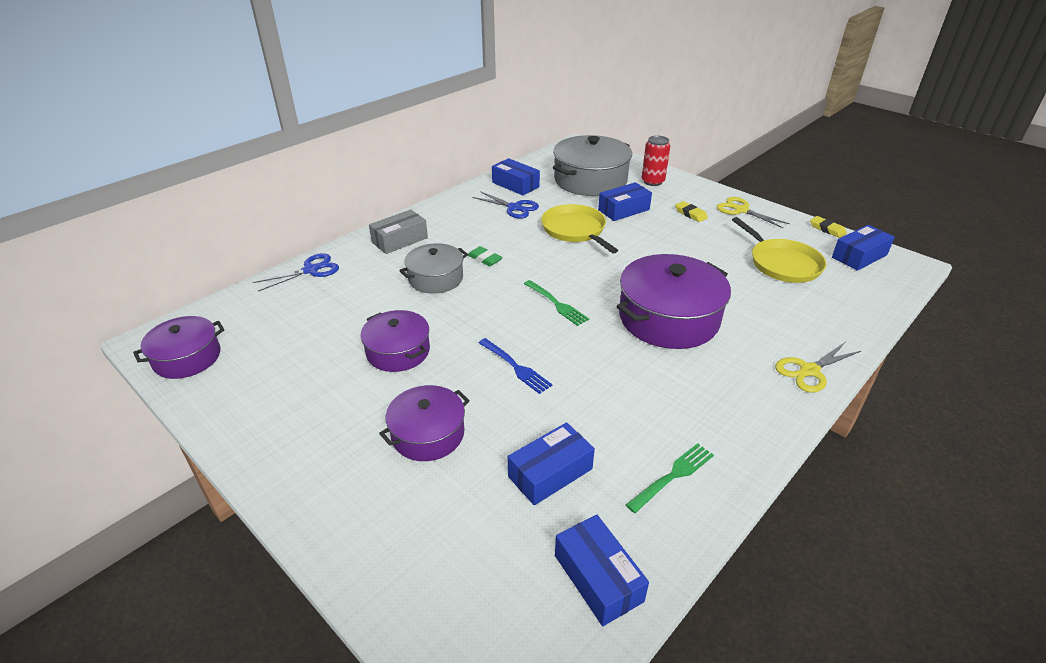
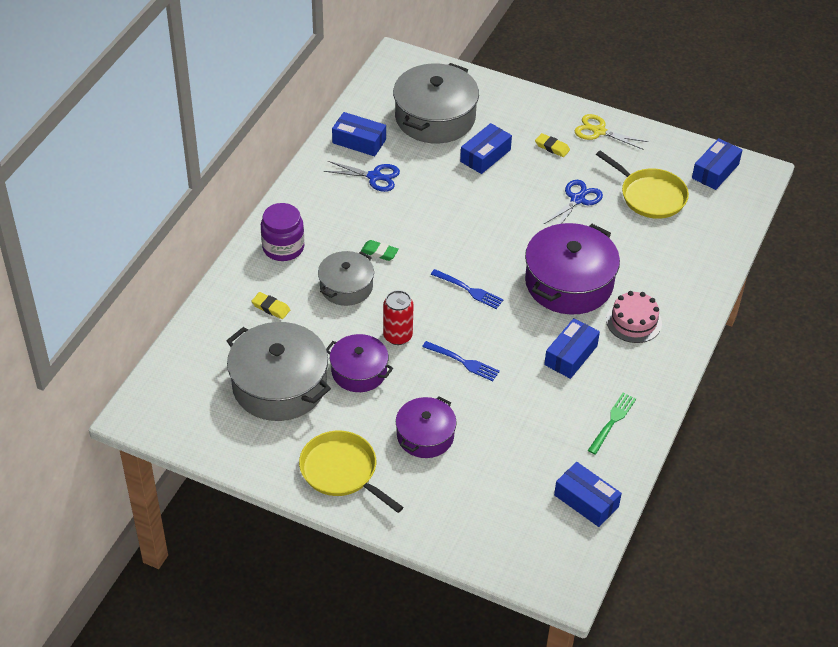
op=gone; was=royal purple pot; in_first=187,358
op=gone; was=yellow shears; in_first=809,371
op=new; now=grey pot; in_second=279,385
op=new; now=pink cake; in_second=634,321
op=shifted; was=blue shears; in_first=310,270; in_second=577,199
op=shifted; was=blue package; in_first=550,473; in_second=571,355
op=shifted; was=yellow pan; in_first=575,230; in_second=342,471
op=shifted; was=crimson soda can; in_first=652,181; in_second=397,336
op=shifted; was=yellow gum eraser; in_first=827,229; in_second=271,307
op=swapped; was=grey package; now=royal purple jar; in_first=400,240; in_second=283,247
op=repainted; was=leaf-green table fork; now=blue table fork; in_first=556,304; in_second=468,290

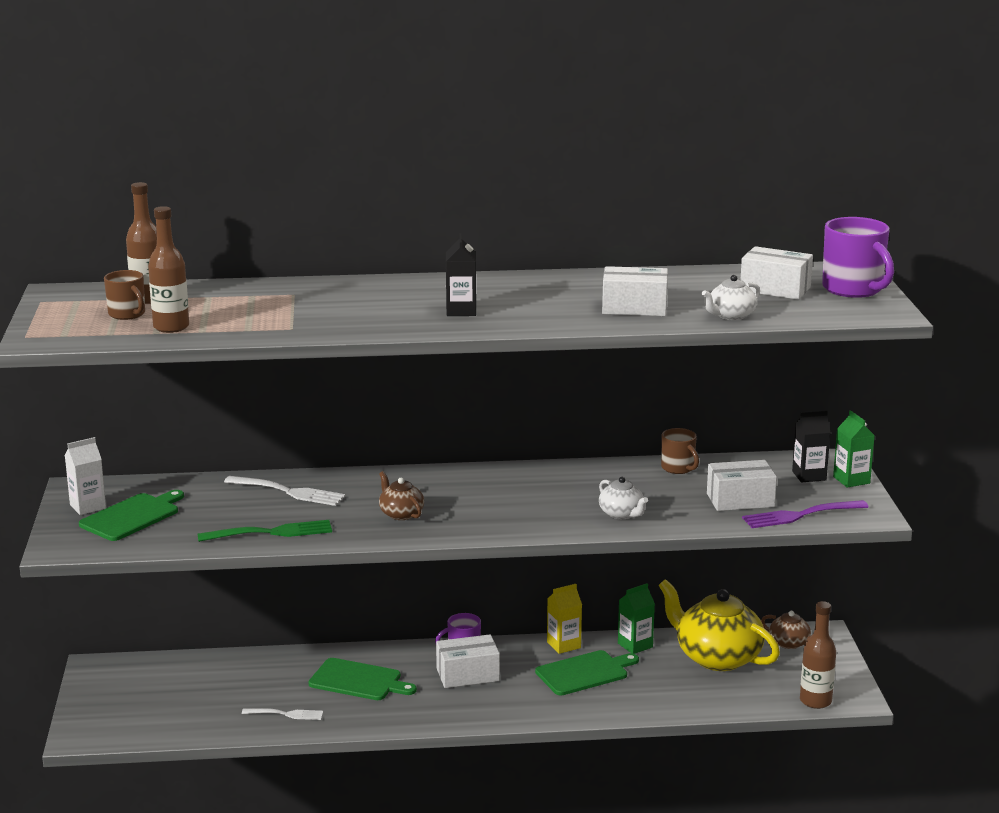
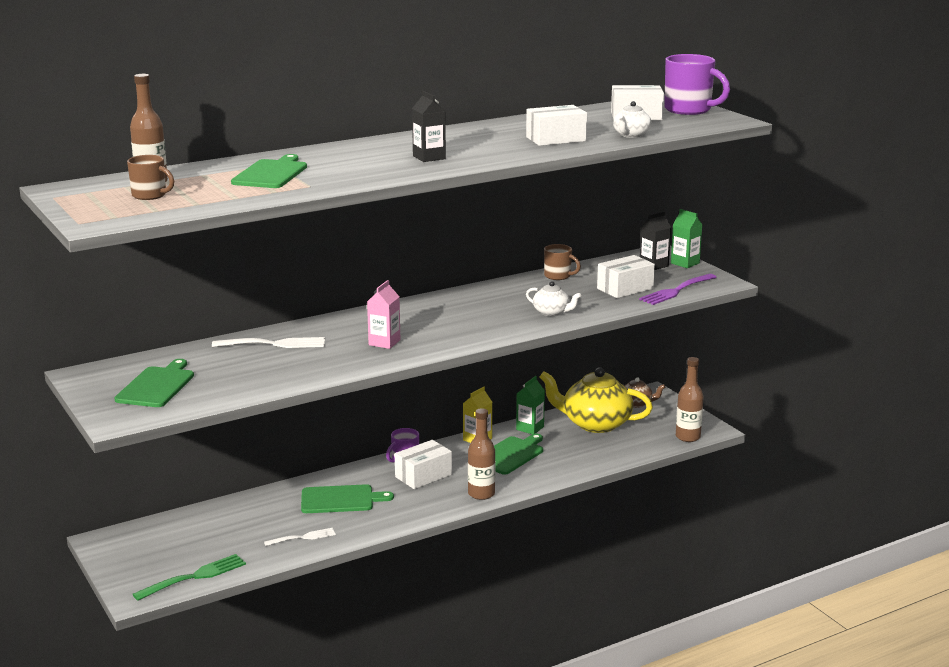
op=gone; was=white milk carton; in_first=88,507
op=new; now=leaf-green cutting board; in_second=271,174
op=shifted; was=dark brown flask; in_first=171,327; in_second=481,494
op=shifted; was=leaf-green table fork; in_first=271,532; in_second=194,577
op=swapped; was=dark brown teapot; now=pink milk carton; in_first=401,514; in_second=384,342

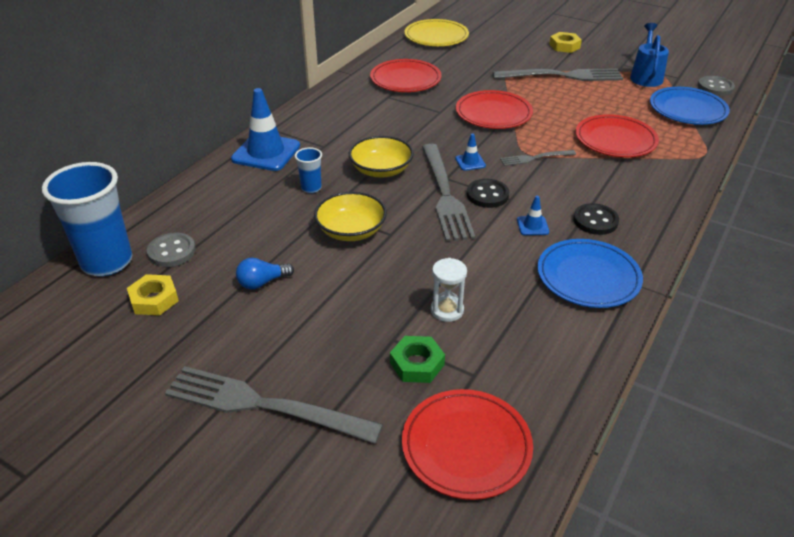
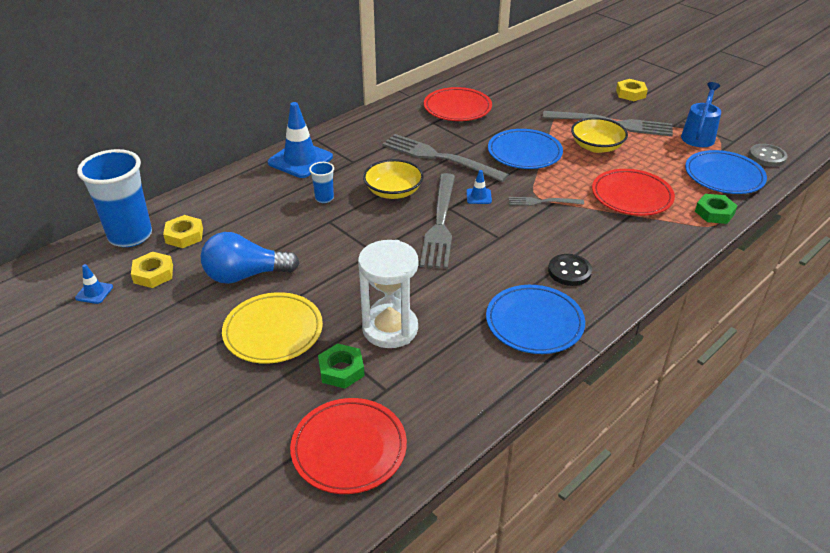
op=gone; was=ebony shirt button; in_first=487,195
op=new; now=leaf-green hex nut; in_second=714,213
op=shifted; was=grey table fork; in_first=264,405; in_second=439,157
op=shifted; was=yellow serving bowl; in_first=351,231; in_second=596,147
op=shifted; was=yellow plate; in_first=436,36; in_second=273,331
op=shifted; was=blue road cone; in_first=532,226; in_second=94,292
op=swapped; was=grey shirt button; now=yellow hex nut; in_first=172,251; in_second=184,235
op=repainted; was=crimson plate; now=blue plate; in_first=493,114; in_second=524,153
op=scaled; was=blue lightbulb; in_first=262,282; in_second=245,275; ratio=1.83
op=scaled; was=white sand timer; in_first=447,310; in_second=390,329; ratio=1.83

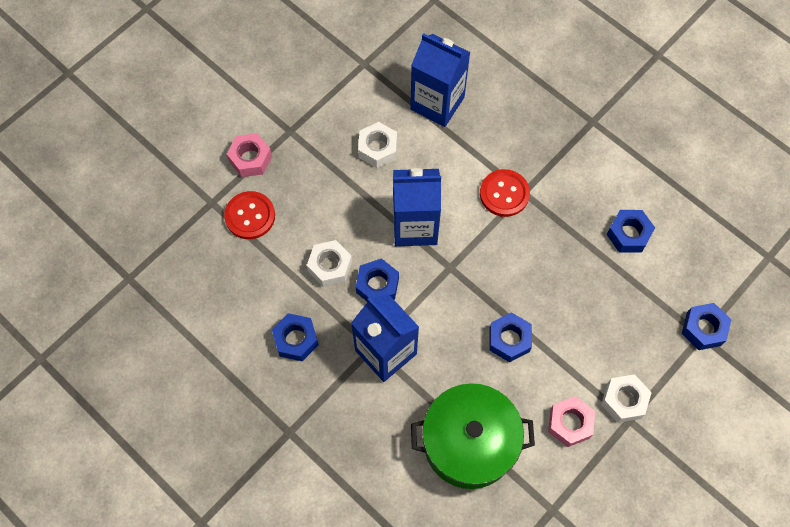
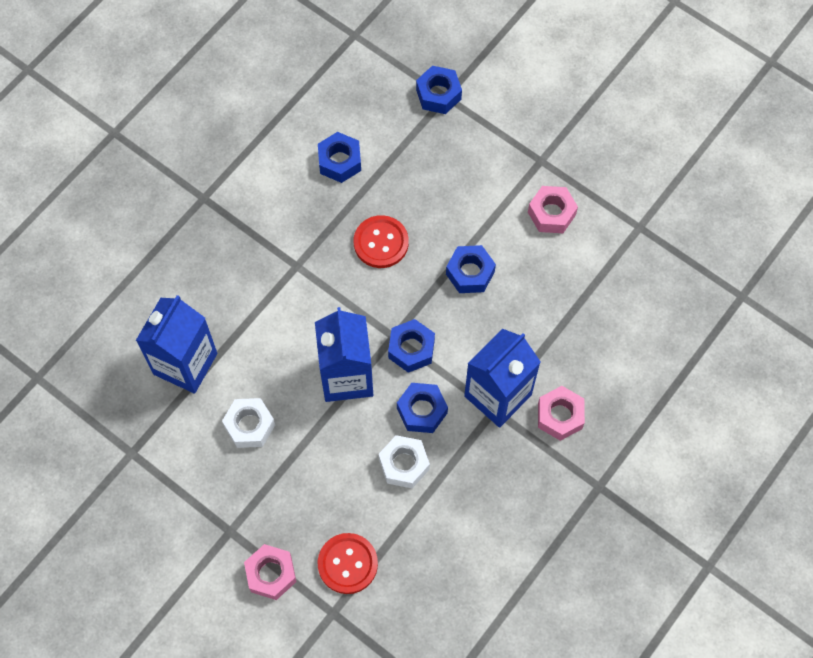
op=gone; was=leaf-green pot; in_first=469,443
op=gone; was=white hex nut; in_first=624,400
op=new; now=pink hex nut; in_second=560,416
op=shifted; was=blue hex nut; in_first=296,340; in_second=411,349
op=shifted; was=crimson shirt button; in_first=504,194; in_second=381,243

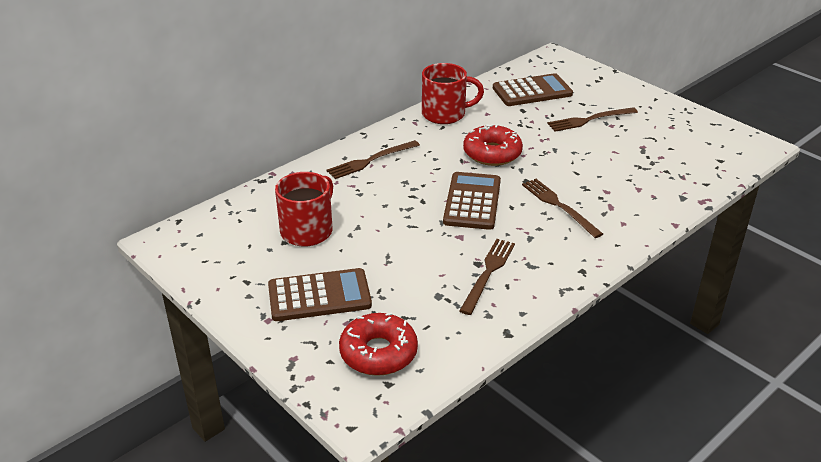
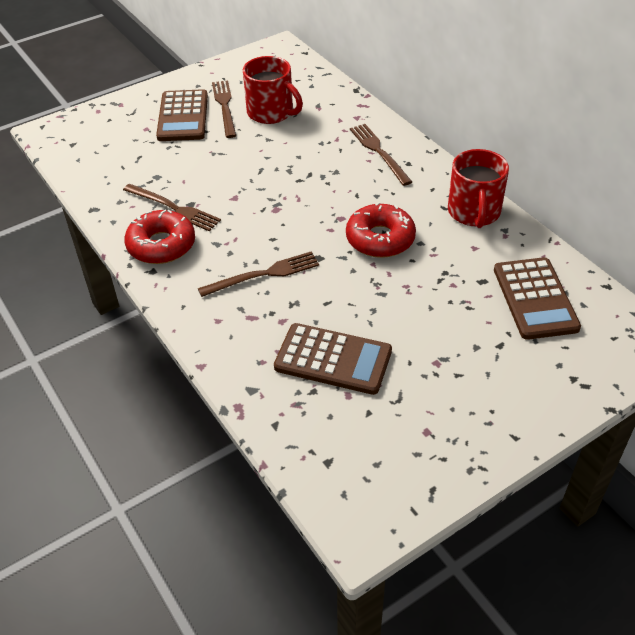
op=shifted; was=crimson donut; in_first=378,353; in_second=161,245
op=shifted; was=dark brown pocket calculator; in_first=472,201; in_second=333,359
op=shifted; was=dark brown table fork; in_first=589,120; in_second=225,106

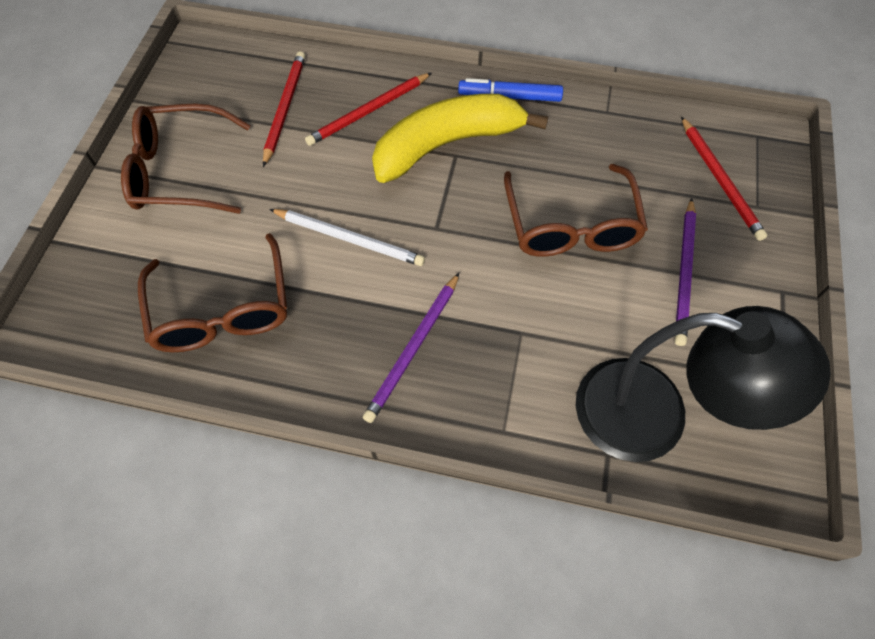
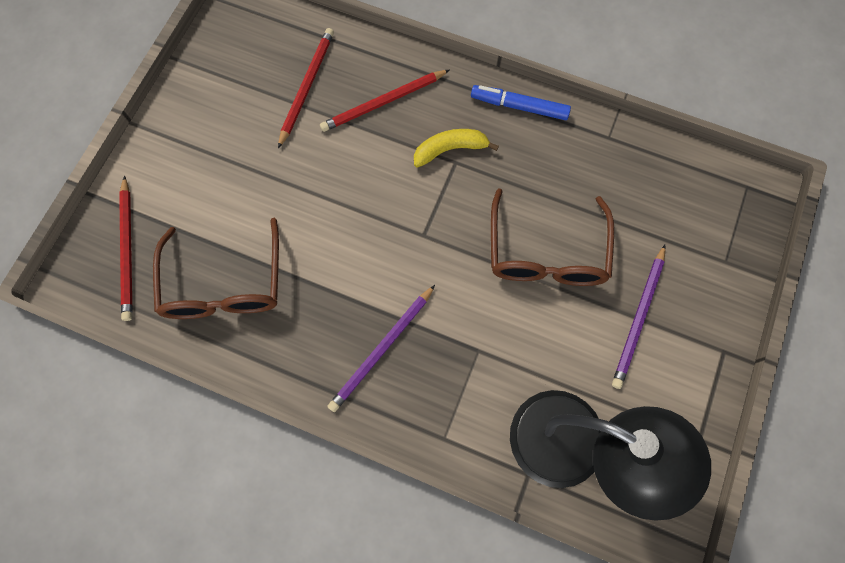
op=gone; was=dark brown eyeglasses; in_first=180,172
op=gone; was=white pencil; in_first=349,239
op=shifted; was=crimson pencil; in_first=720,180; in_second=128,250
op=scaled; was=yellow toy banana; in_first=447,144; in_second=450,149; ratio=0.5

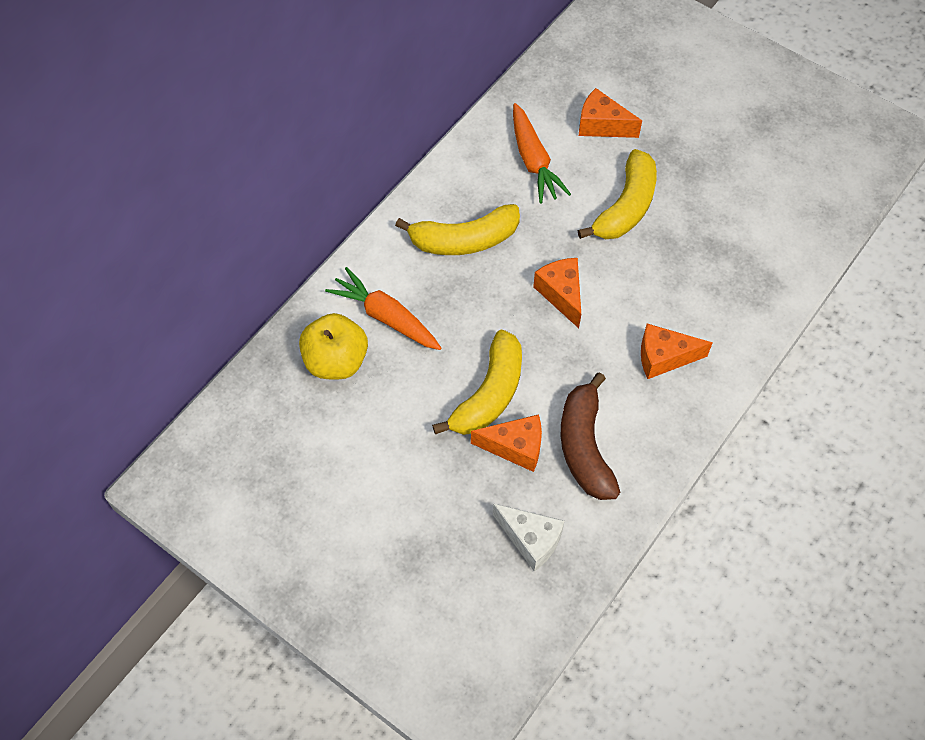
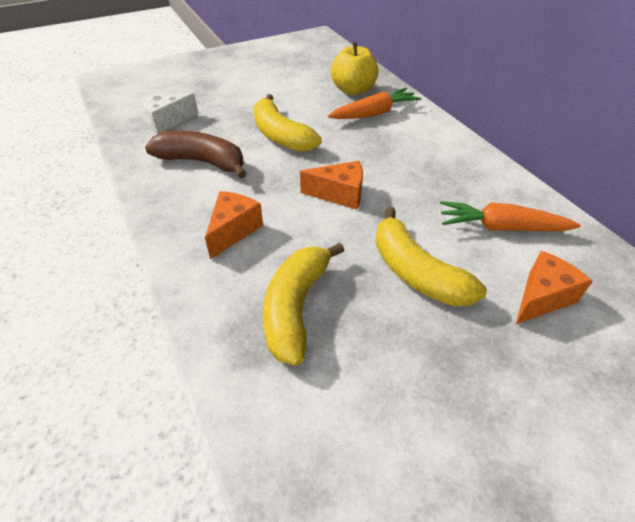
op=gone; was=bright orange cheese wedge; in_first=515,447
op=shifted; was=yellow toy banana; in_first=464,240; in_second=296,308

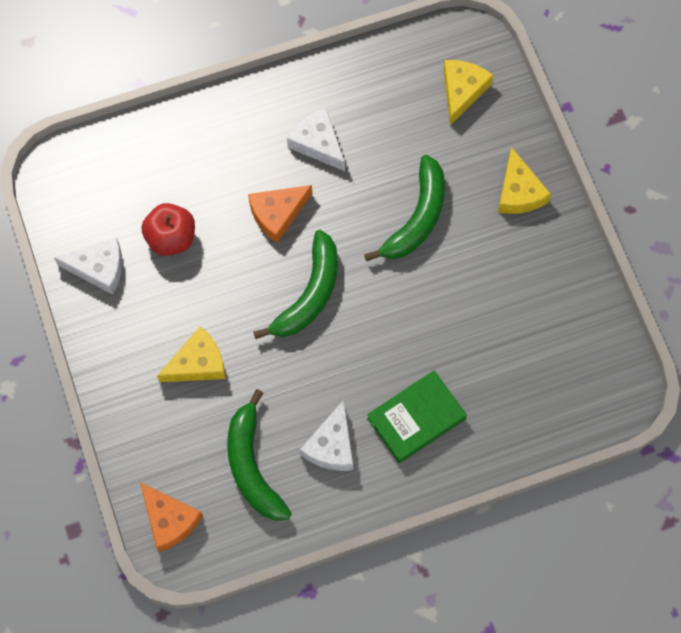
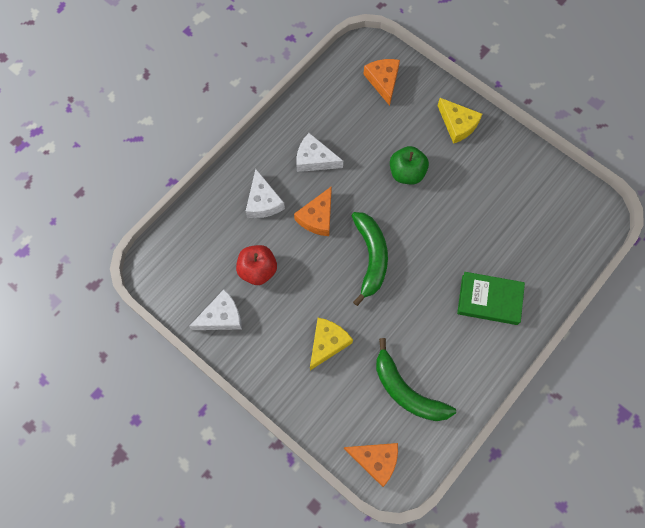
op=shifted; was=white cheese wedge; in_first=331,445; in_second=263,201
op=swapped; was=leaf-green toy banana; now=leaf-green apple fruit; in_first=417,218; in_second=407,173
op=repainted; was=yellow cheese wedge; now=bright orange cheese wedge; in_first=462,91; in_second=383,81
op=rotated; was=leaf-green hardback; in_first=416,418; in_second=489,300; clockwise=75

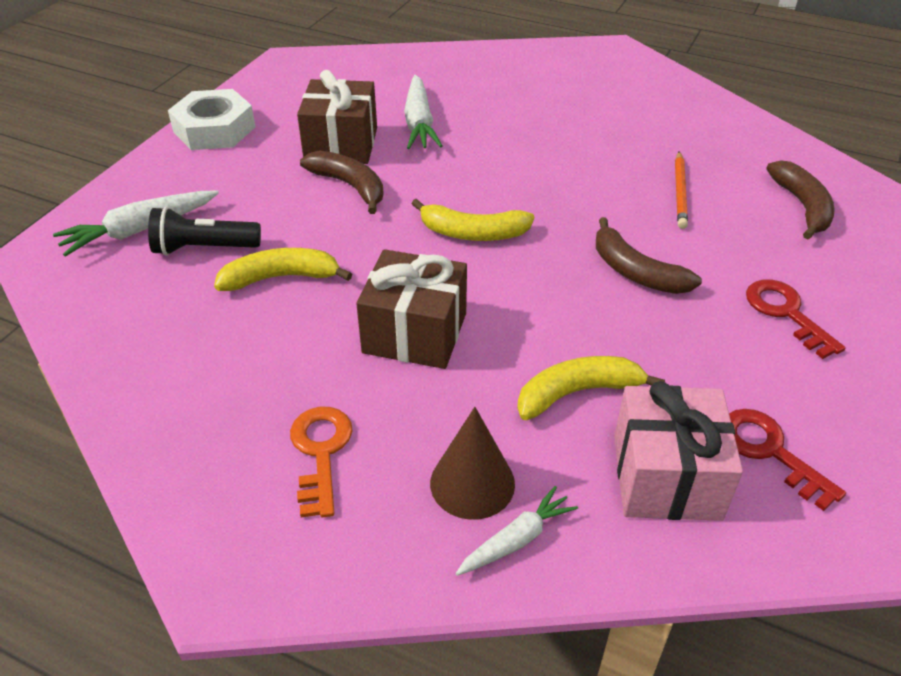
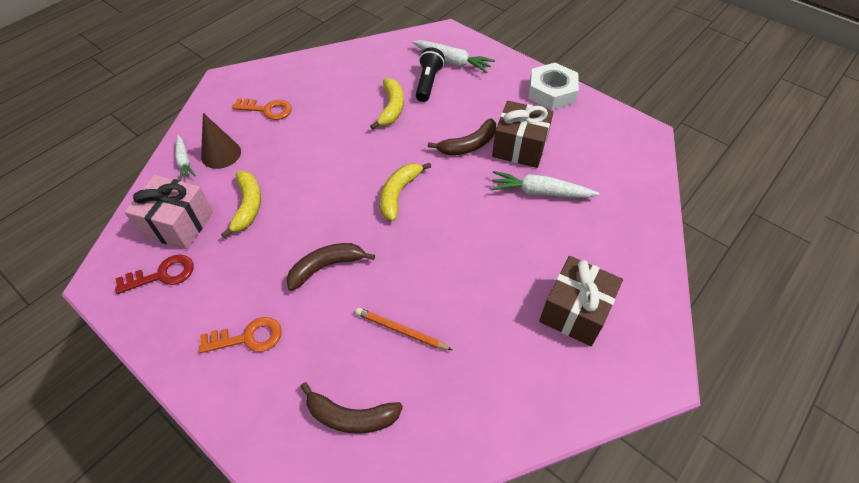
op=shifted; was=dark brown present; in_first=415,333; in_second=575,311
op=repainted; was=crimson latchkey; now=bright orange latchkey; in_first=786,313; in_second=248,337
op=rotated; was=white root vegetable; in_first=139,230; in_second=452,61; clockwise=135

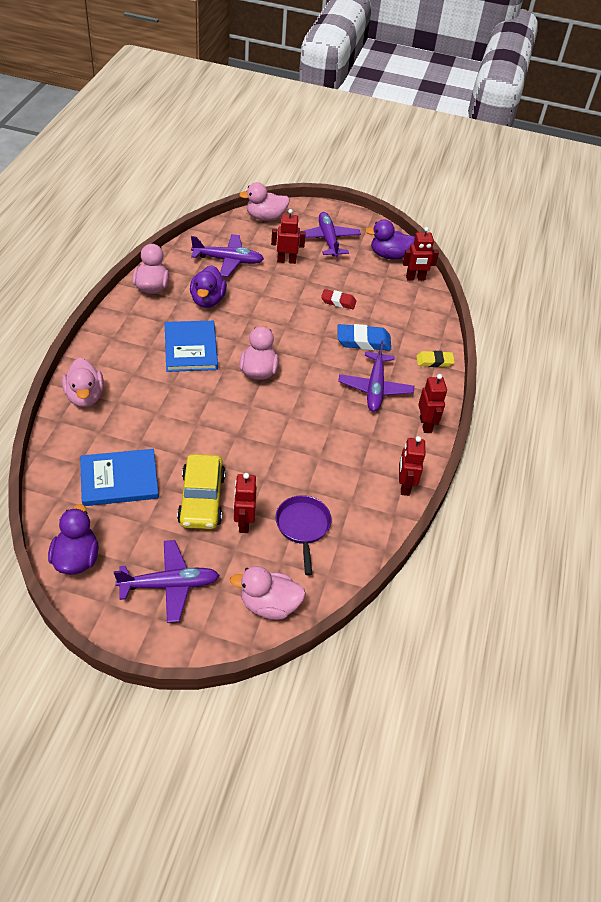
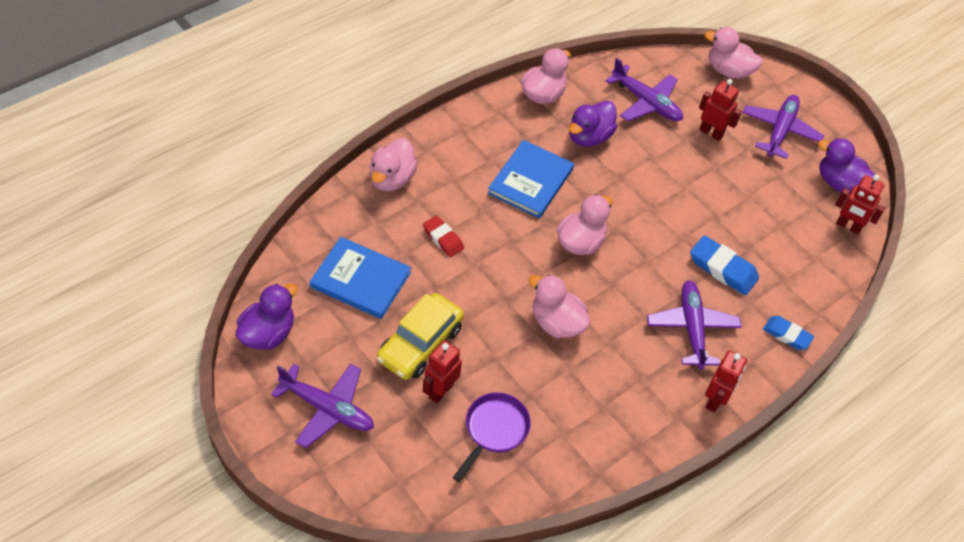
op=gone; was=crimson toy robot; in_first=404,486
op=shifted; was=pink duck; in_first=269,605; in_second=556,323
op=shifted; was=crimson gum eraser; in_first=338,301; in_second=443,238
op=repainted; was=yellow gum eraser; now=blue gum eraser; in_first=434,361; in_second=787,335
op=rotated; was=royal purple plane; in_first=375,388; in_second=692,328; clockwise=135

